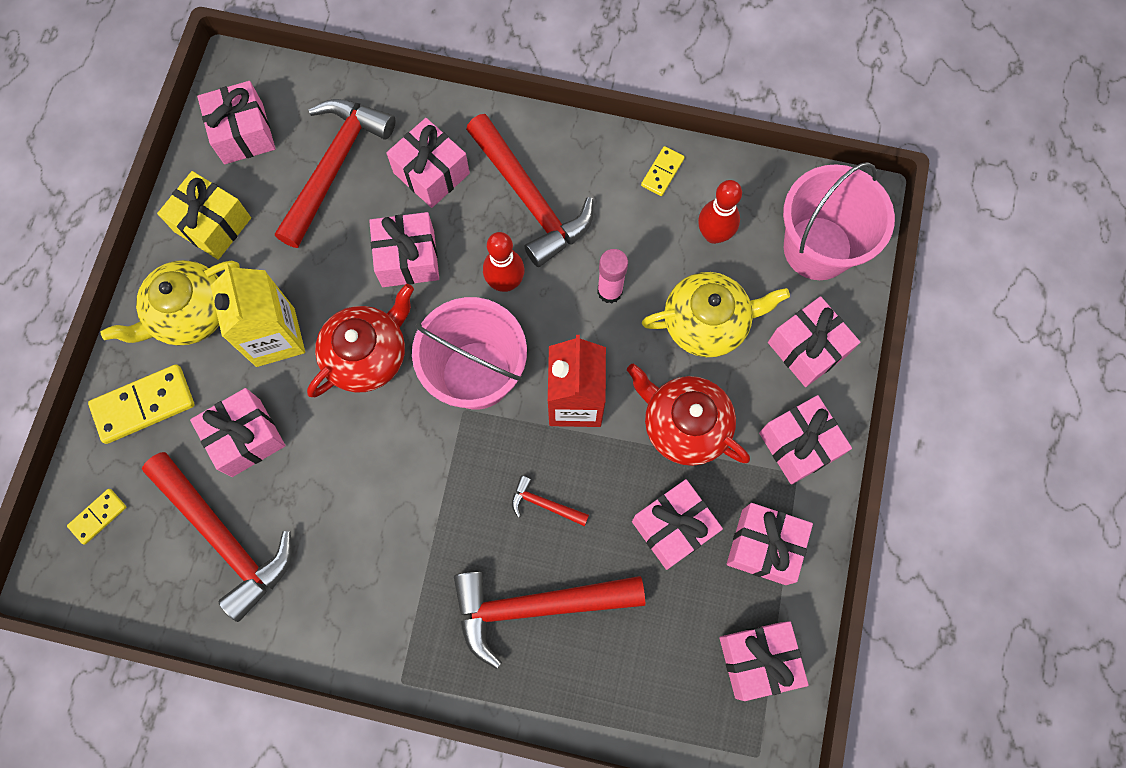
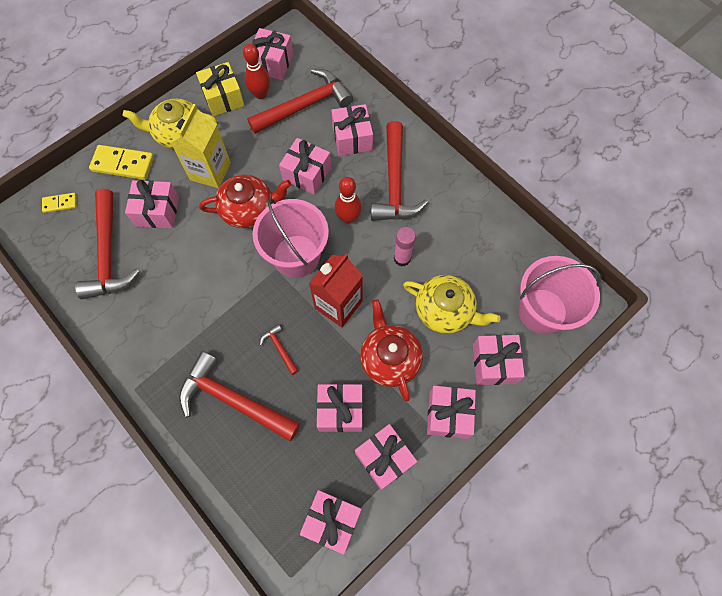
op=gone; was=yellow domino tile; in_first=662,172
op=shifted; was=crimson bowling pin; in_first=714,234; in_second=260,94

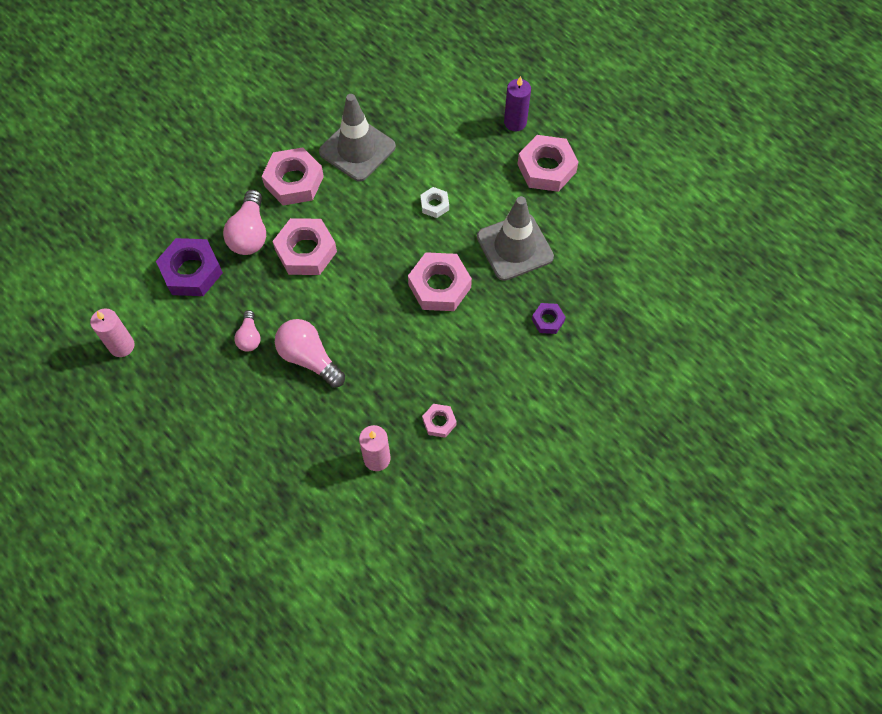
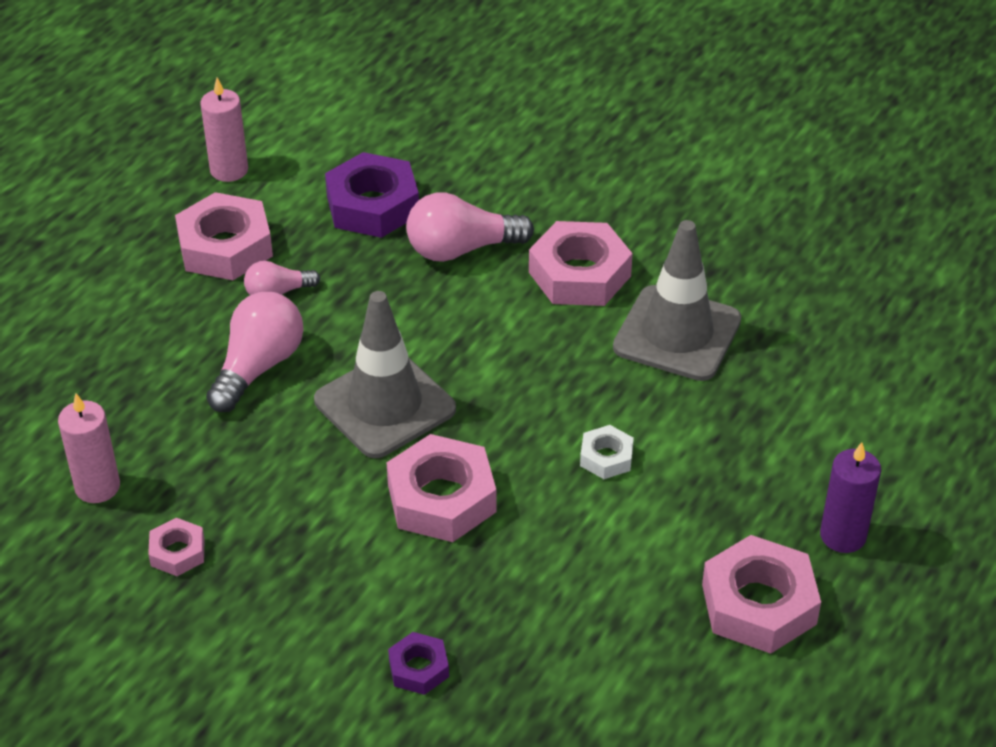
op=shifted; was=pink hex nut; in_first=306,251; in_second=225,247
op=shifted; was=grey road cone; in_first=514,247; in_second=385,405

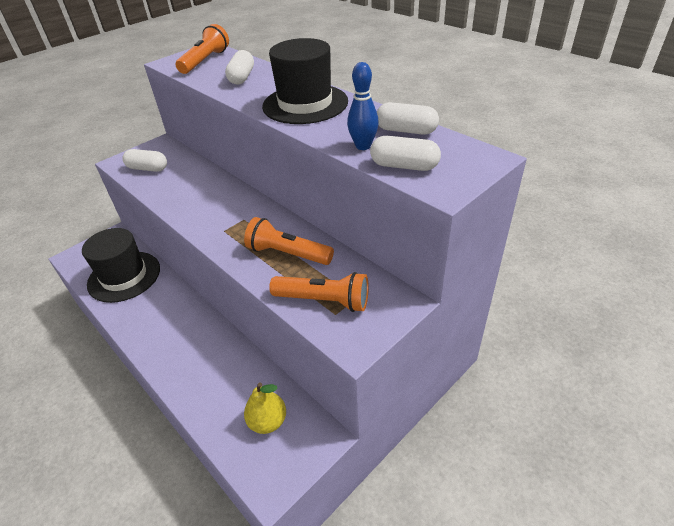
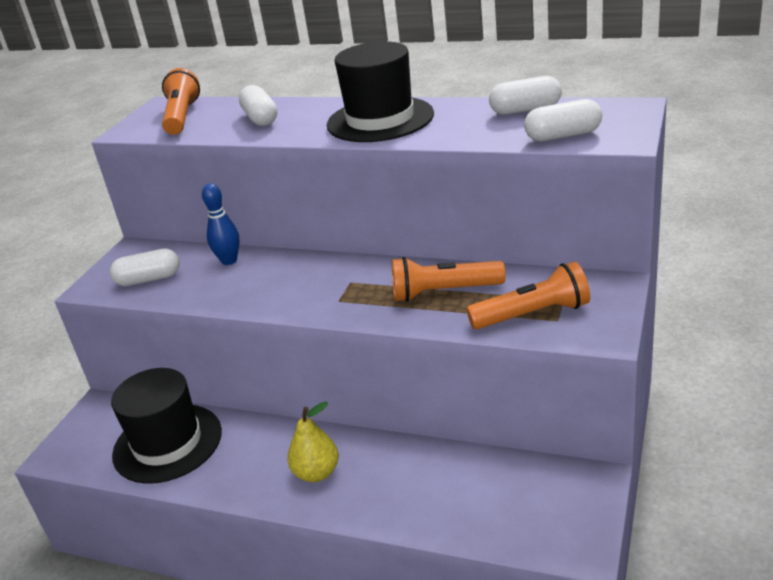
op=shifted; was=yellow toy pear; in_first=268,421; in_second=316,473
op=shifted; was=blue bowling pin; in_first=363,146; in_second=229,261

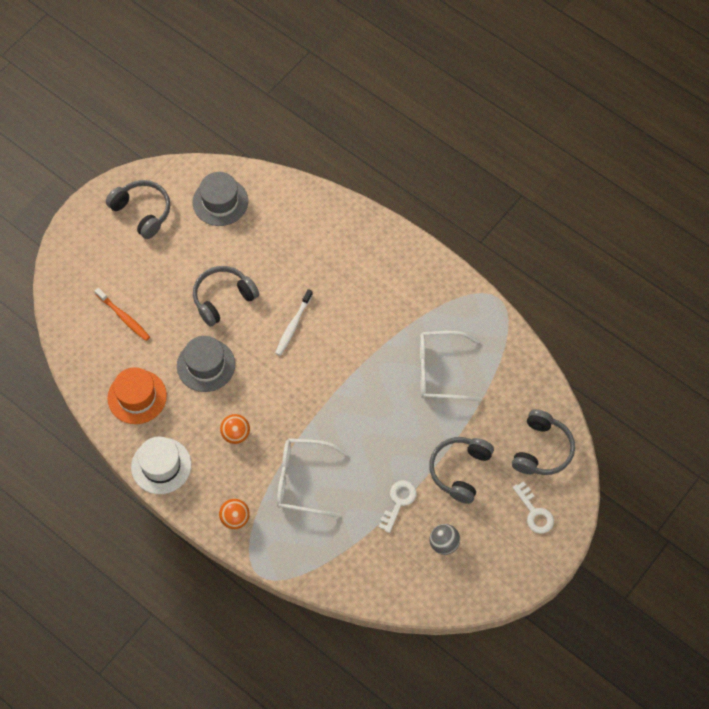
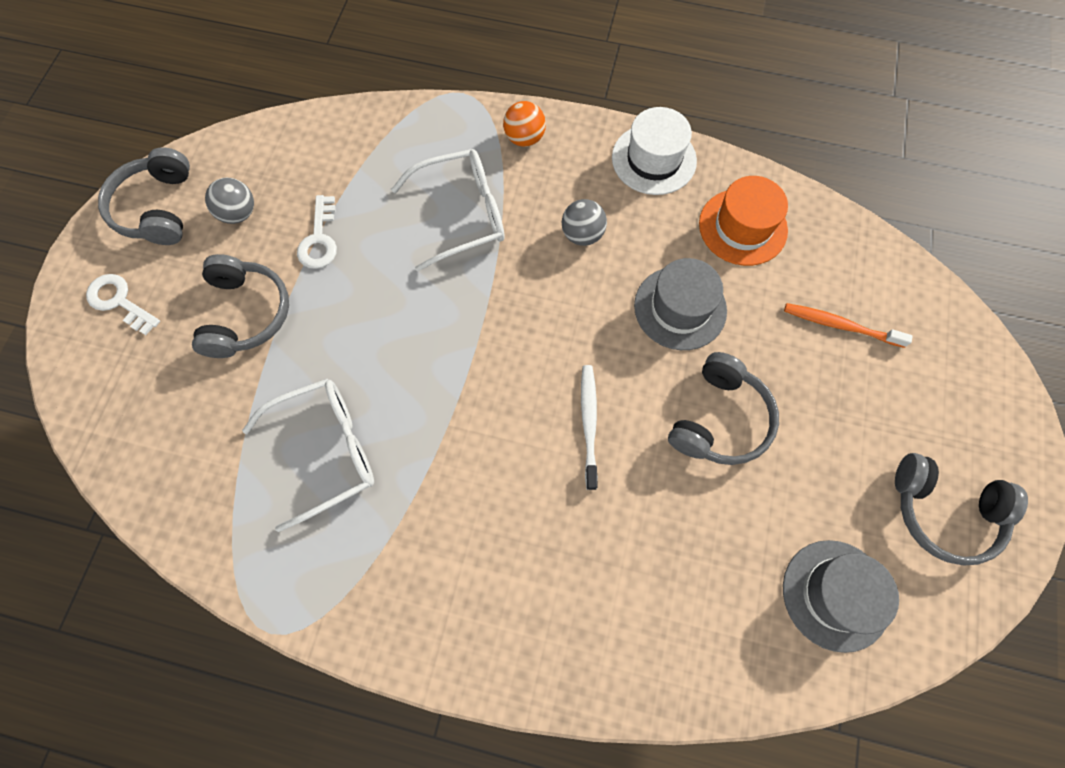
op=shifted; was=grey headset; in_first=542,450; in_second=157,208
op=repainted; was=bright orange play ball; now=grey play ball; in_first=236,434; in_second=582,235

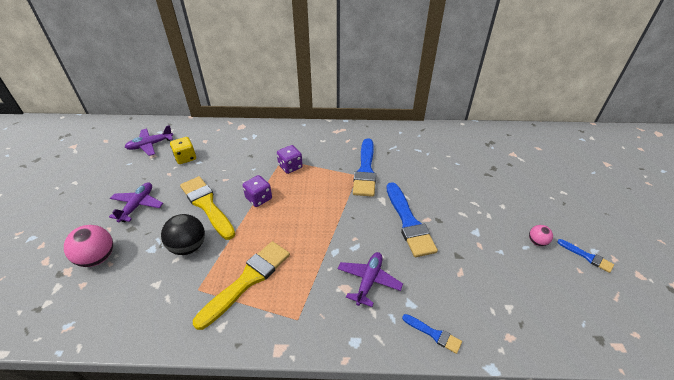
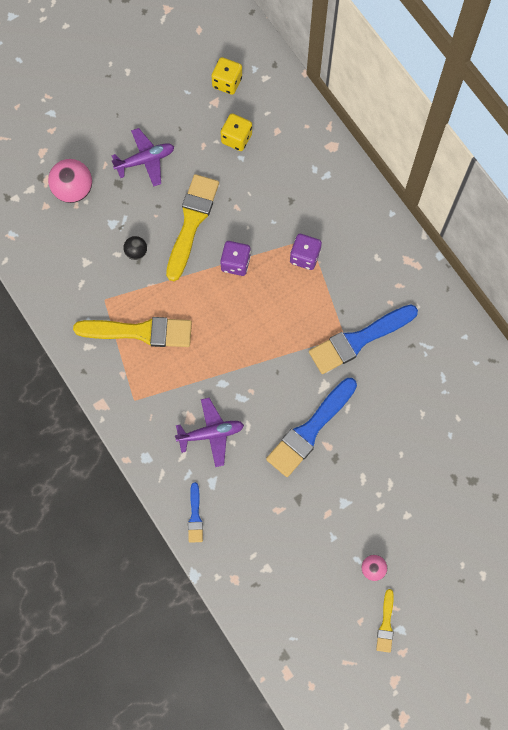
op=swapped; was=royal purple plane; now=yellow die; in_first=150,145; in_second=227,82
op=repainted; was=blue paintbrush; now=yellow paintbrush; in_first=587,256; in_second=386,624
op=scaled; was=ebony play ball; in_first=188,247; in_second=136,252; ratio=0.54

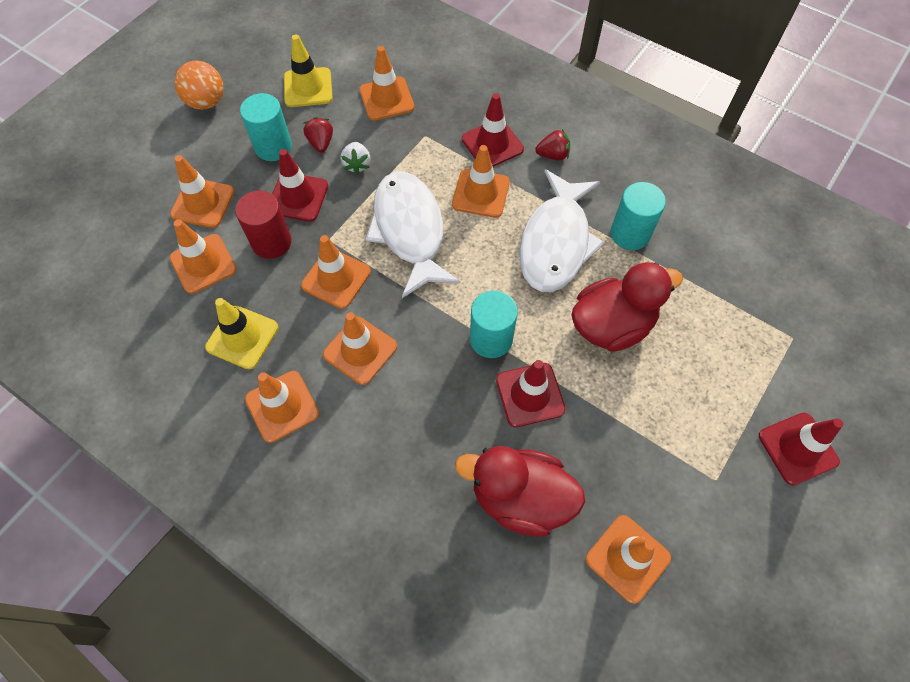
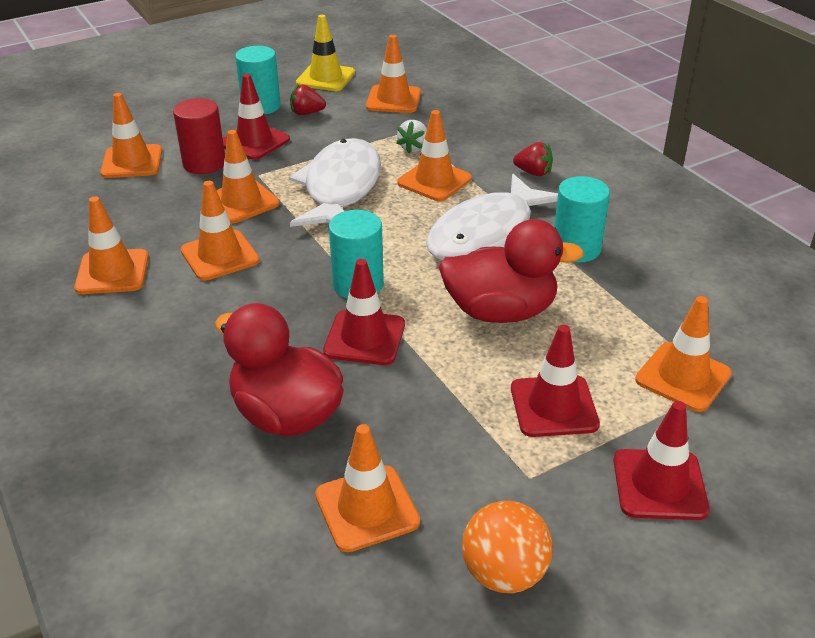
op=gone; was=yellow road cone; in_first=242,337
op=shifted; was=bright orange road cone; in_first=203,203; in_second=683,377
op=shifted; was=bright orange play ball; in_first=206,102; in_second=504,573
op=shifted; was=white berry; in_first=357,164; in_second=414,148
op=shifted; was=crimson road cone; in_first=492,144; in_second=554,406
op=rotated; was=crimson berry; in_first=321,143; in_second=307,113; clockwise=-105

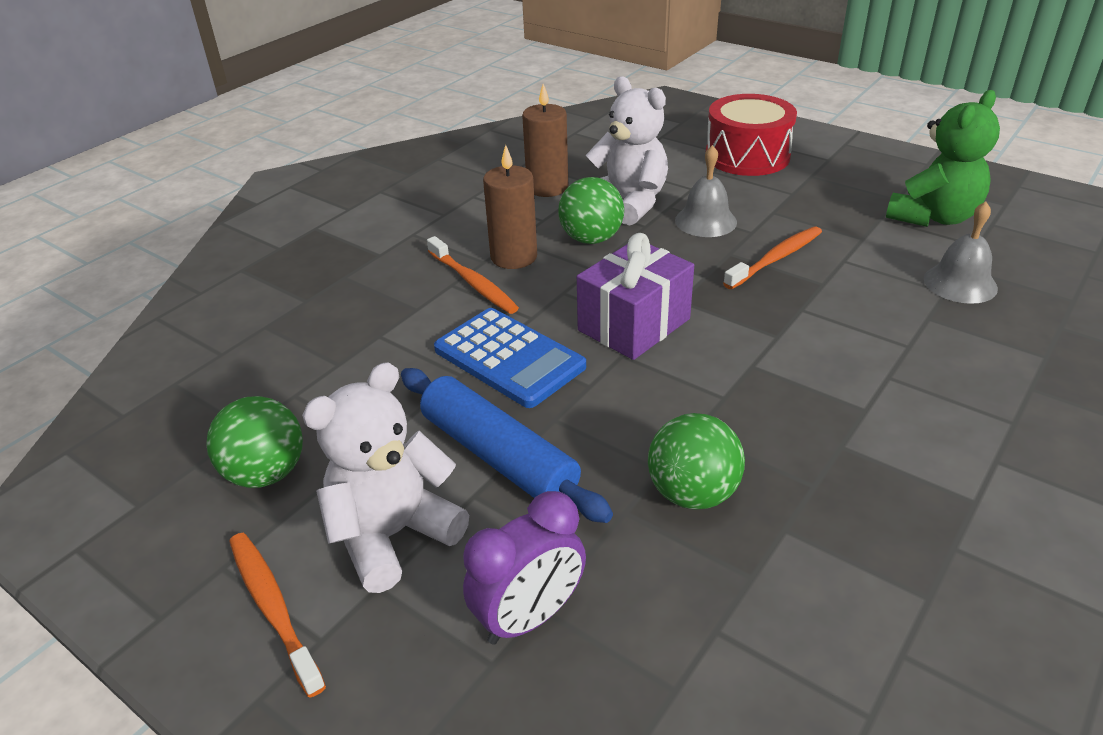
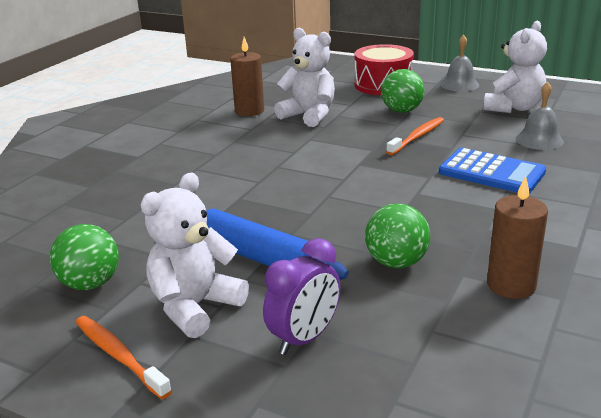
op=gone; was=bright orange tooth brush; in_first=473,283
op=gone; was=royal purple present; in_first=634,325
op=shifted; was=blue pocket calculator; in_first=509,358; in_second=491,172
op=shifted; was=dark brown wax candle; in_first=514,257; in_second=511,285
op=shifted; was=leaf-green play ball; in_first=591,239; in_second=401,111
op=shifted; was=grey school bell; in_first=705,221; in_second=459,84
op=repainted; was=leaf-green stuffed bear; now=white stuffed bear; in_first=933,217; in_second=513,108

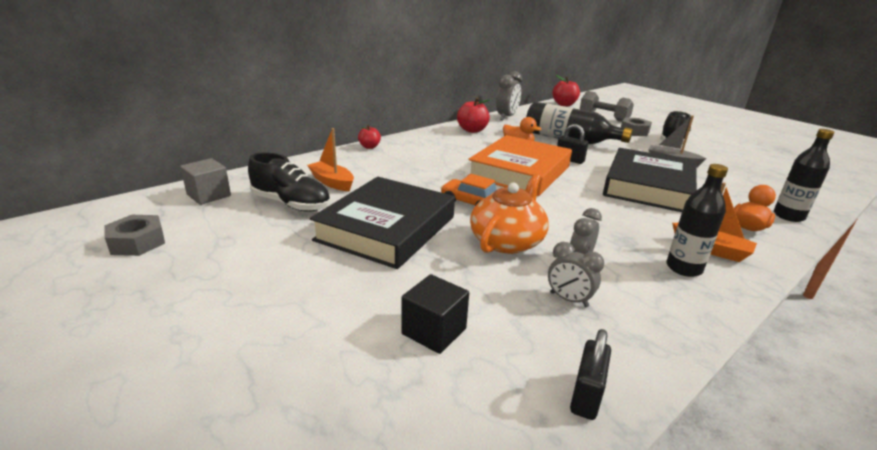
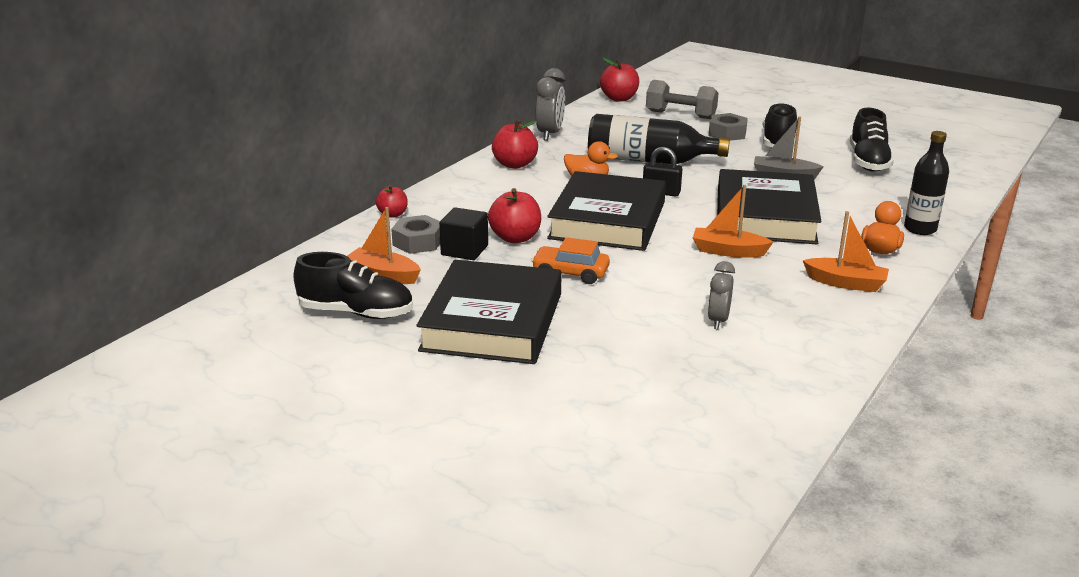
op=gone; was=grey block; in_first=209,195
op=gone; was=bright orange teapot; in_first=507,241
op=gone; was=grey clock; in_first=569,299
op=gone; was=ebony small lock; in_first=586,395
op=gone; was=ebony flask; in_first=683,268
op=new; now=crimson apple fruit; in_second=515,238
op=new; now=bright orange toy boat; in_second=728,251
op=new; now=ebony lace-up shoe; in_second=868,161
op=shifted; was=grey hex nut; in_first=137,242; in_second=418,242
op=shifted; was=ebony block; in_first=434,331; in_second=464,250
op=repainted; was=bright orange hardback; now=ebony hardback; in_first=520,172; in_second=608,220

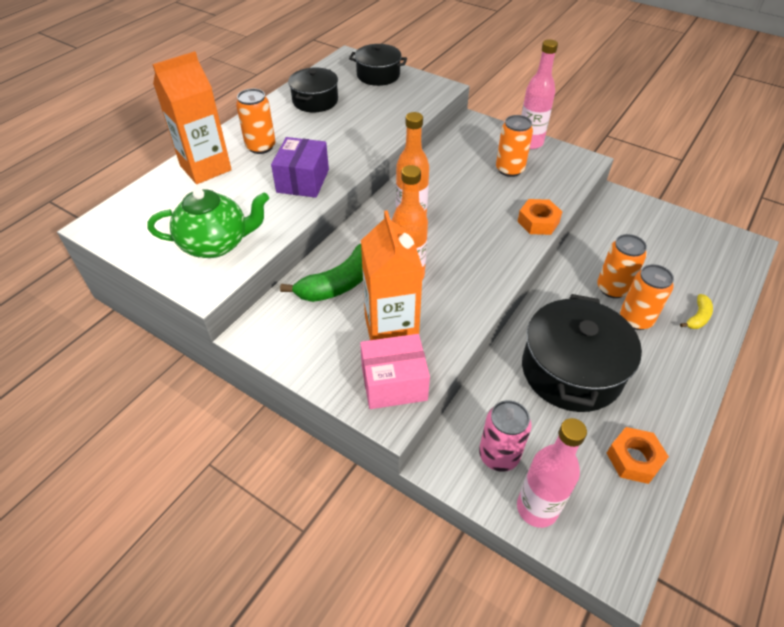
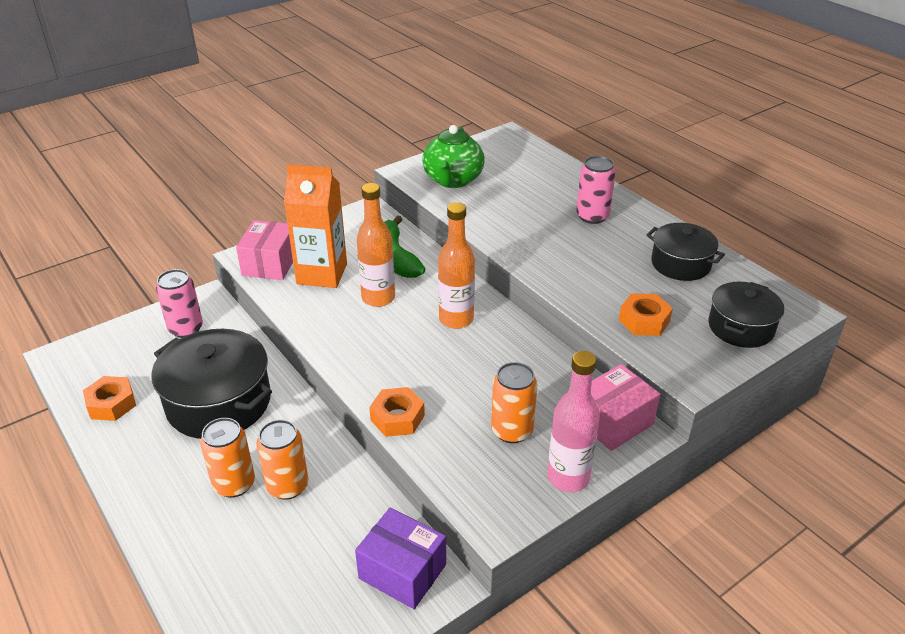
op=gone; was=bright orange milk carton; in_first=205,168
op=gone; was=pink flask; in_first=537,508
op=gone; was=yellow toy banana; in_first=698,317
op=new; now=pink package; in_second=613,421
op=new; now=bright orange hex nut; in_second=644,321
op=shifted; was=royal purple package; in_first=303,181; in_second=402,571
op=repainted; was=bright orange soda can; now=pink soda can; in_first=261,147; in_second=592,216

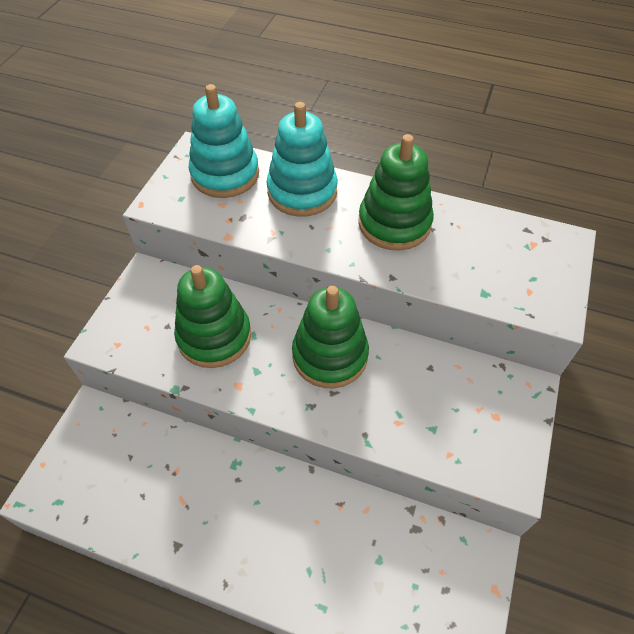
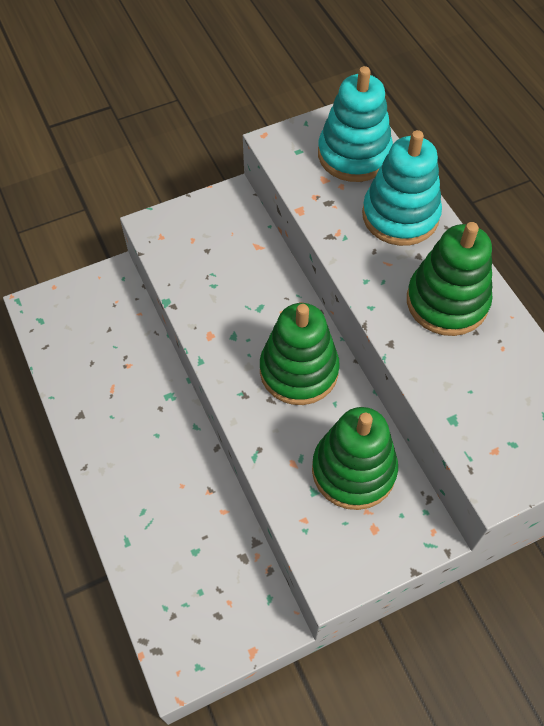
op=shifted; was=leaf-green stacking toy; in_first=214,336; in_second=353,470

